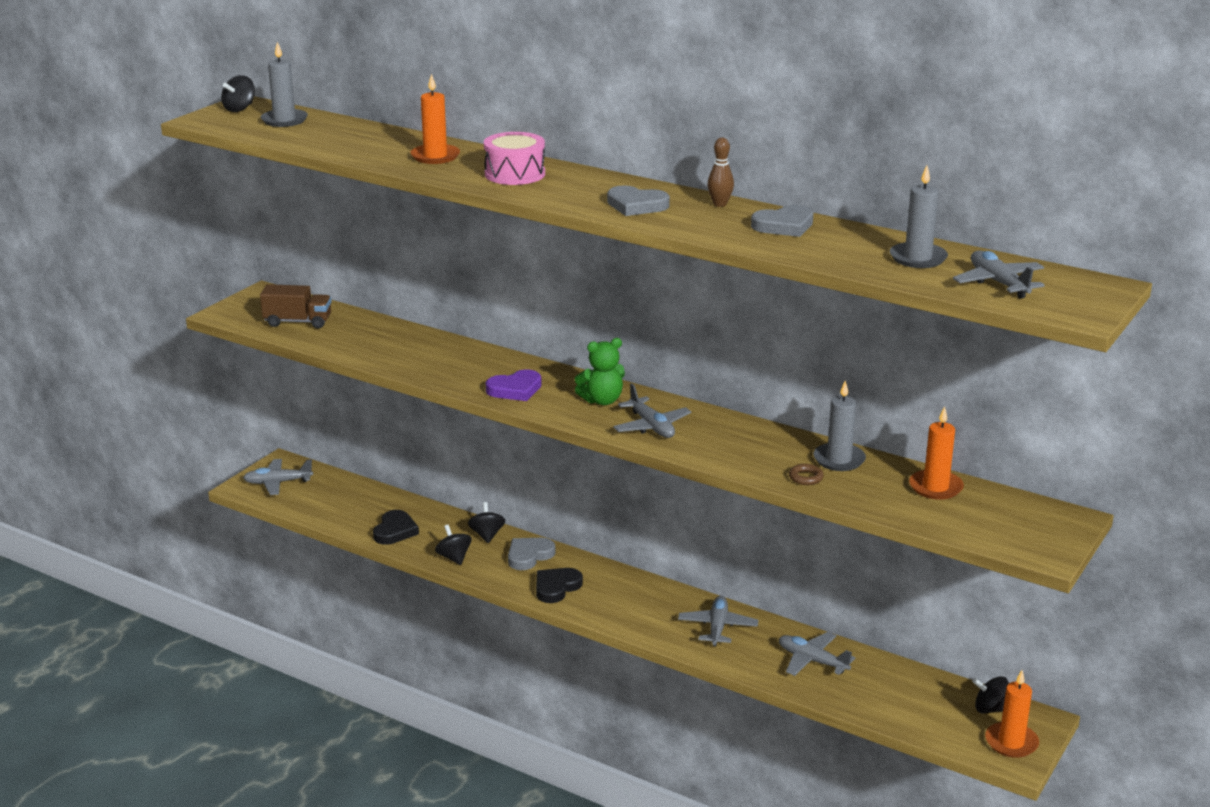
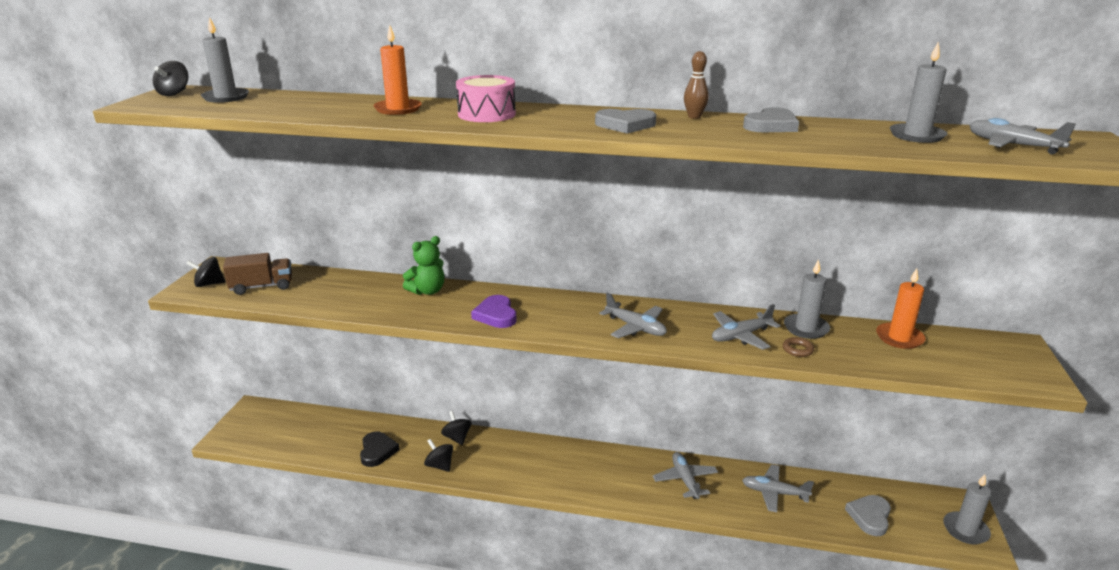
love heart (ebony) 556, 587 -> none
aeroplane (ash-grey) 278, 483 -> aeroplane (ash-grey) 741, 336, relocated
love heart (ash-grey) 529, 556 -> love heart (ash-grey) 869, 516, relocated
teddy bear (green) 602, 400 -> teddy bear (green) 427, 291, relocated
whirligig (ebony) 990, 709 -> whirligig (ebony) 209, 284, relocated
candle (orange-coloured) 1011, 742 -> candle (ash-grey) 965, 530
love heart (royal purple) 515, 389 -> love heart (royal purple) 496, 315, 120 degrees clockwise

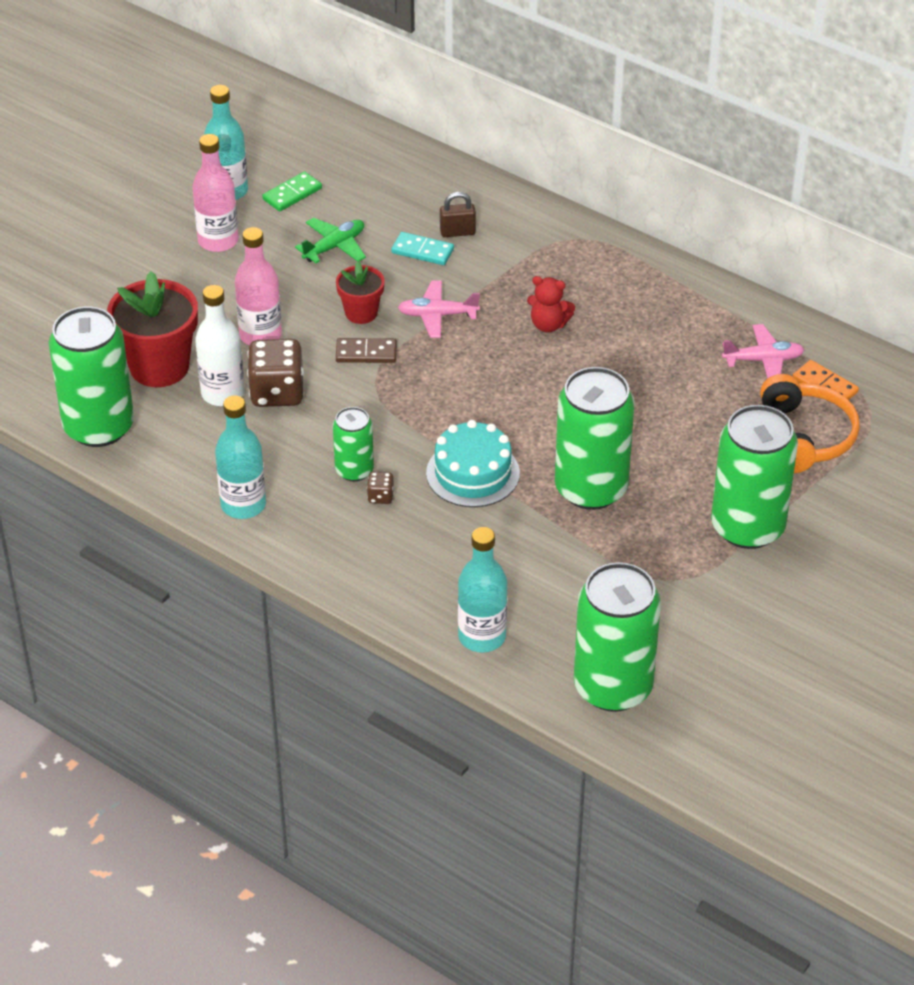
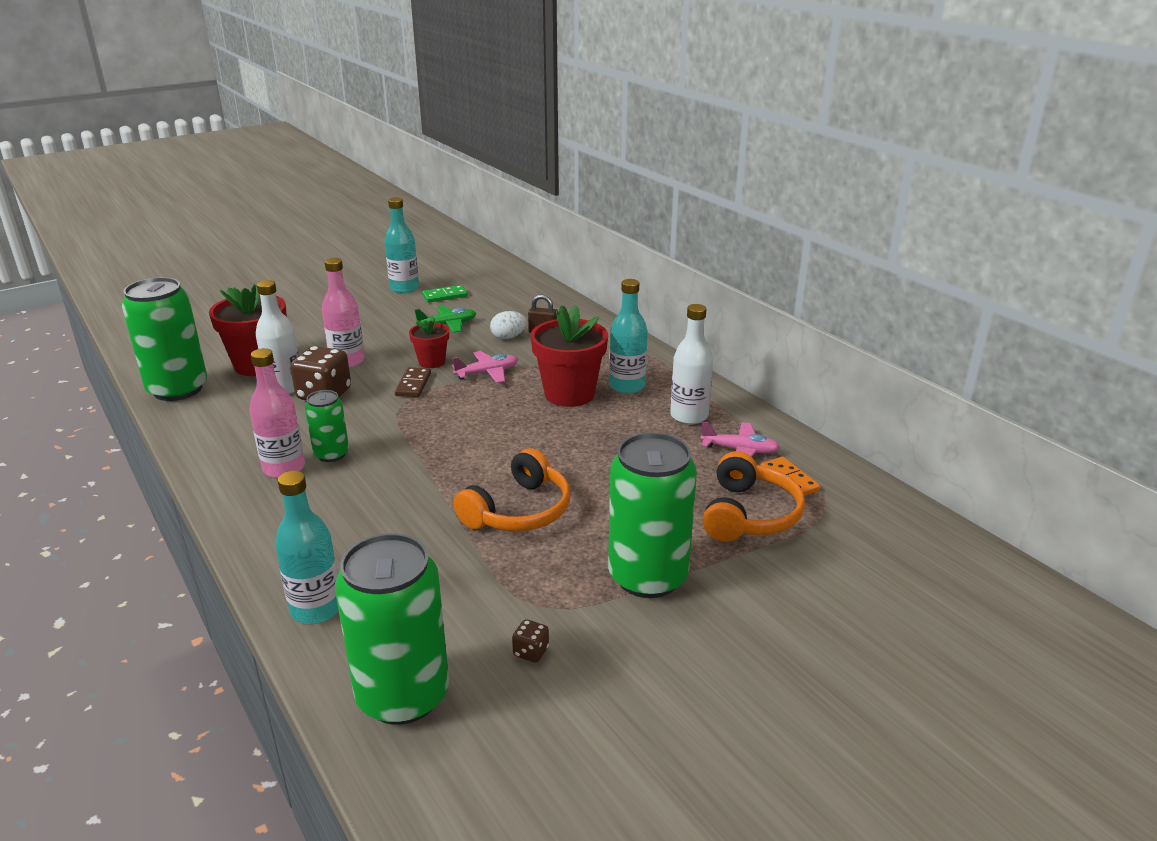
cake (aqua) 473, 473 -> none
none -> bottle (pure white) 689, 416
bottle (rosy) 218, 241 -> bottle (rosy) 284, 468, relocated
bottle (aqua) 243, 505 -> bottle (aqua) 627, 386, relocated
game die (brown) 380, 496 -> game die (brown) 531, 652, relocated
domino tile (aqua) 422, 251 -> toy egg (pure white) 508, 337
teddy bear (scarlet) 548, 325 -> flower pot (scarlet) 569, 394
can (green) 591, 488 -> headphones (orange-coloured) 518, 511
domino tile (brown) 366, 353 -> domino tile (brown) 413, 384, 75 degrees clockwise
aeroplane (rosy) 437, 315 -> aeroplane (rosy) 487, 373, 135 degrees clockwise

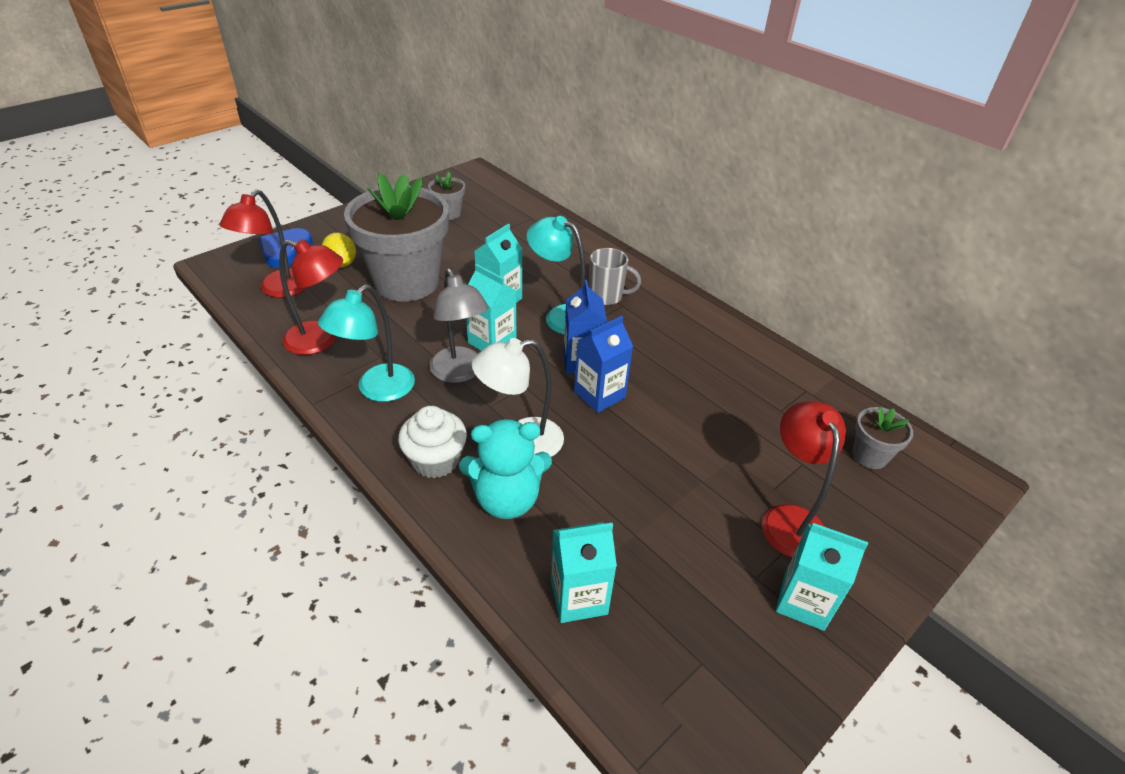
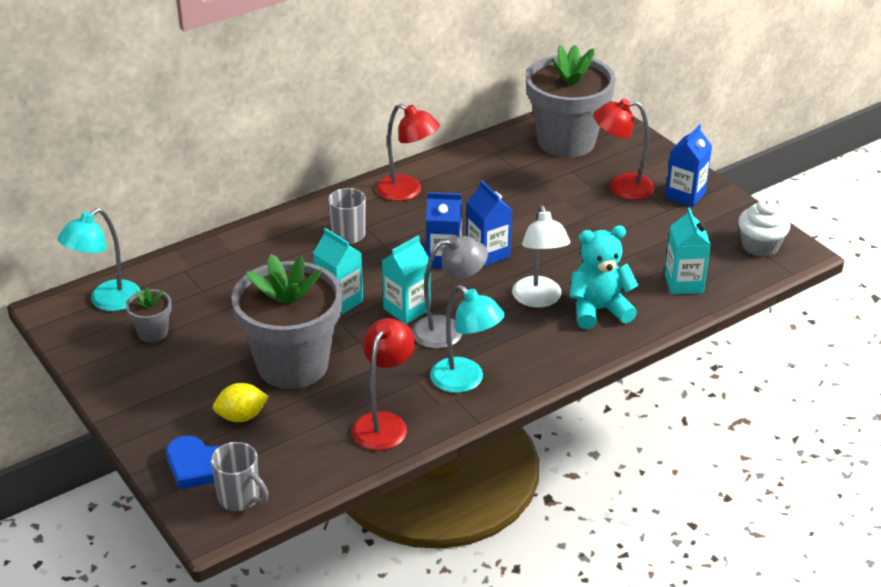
none -> tea mug (ash-grey) 240, 498
reading lamp (scarlet) 278, 290 -> reading lamp (scarlet) 407, 192, relocated
cupcake (pure white) 435, 460 -> cupcake (pure white) 760, 246, relocated
reading lamp (aqua) 560, 316 -> reading lamp (aqua) 107, 301, relocated
juice carton (aqua) 803, 601 -> juice carton (royal blue) 685, 195
teddy bear (aqua) 507, 499 -> teddy bear (aqua) 599, 310, 105 degrees counterclockwise
flower pot (ash-grey) 869, 456 -> flower pot (ash-grey) 566, 141, x2.32

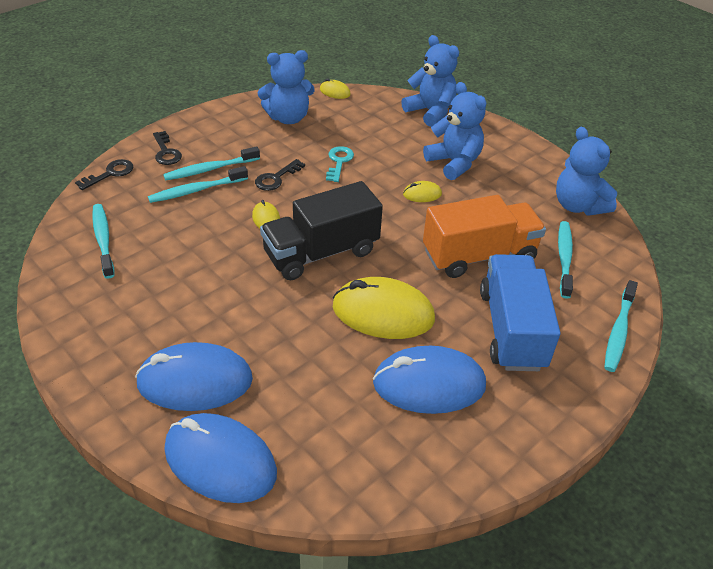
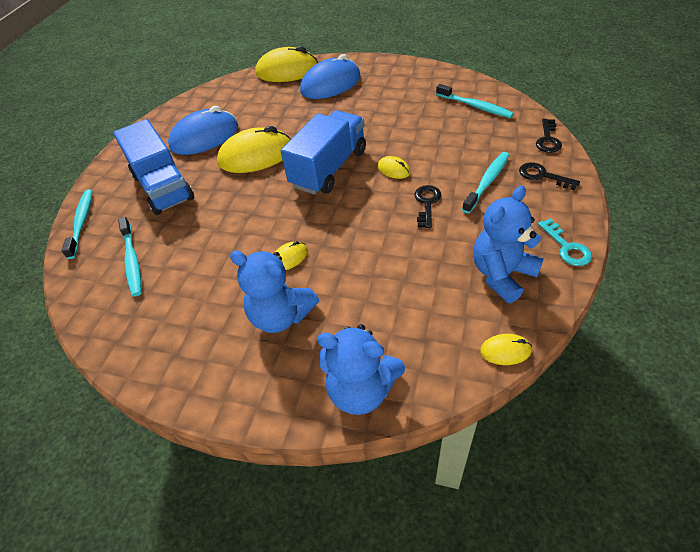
toothbrush (aqua) 196, 190 -> none
truck (orange-coloured) 479, 255 -> none
teddy bear (royal blue) 578, 206 -> none
door key (aqua) 339, 162 -> door key (aqua) 566, 247, relocated
computer mouse (royal blue) 220, 461 -> computer mouse (yellow) 287, 71
truck (ebony) 321, 253 -> truck (royal blue) 329, 168

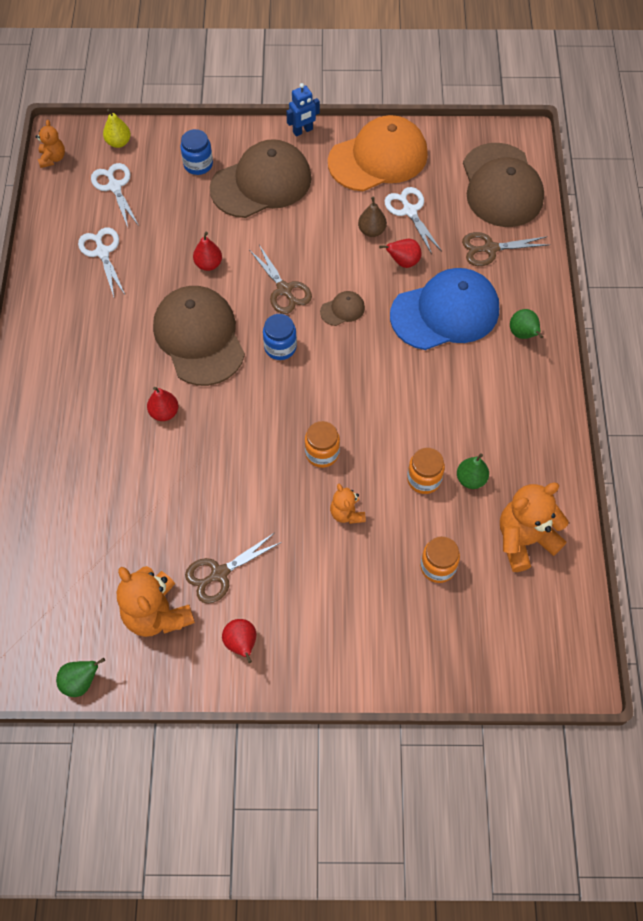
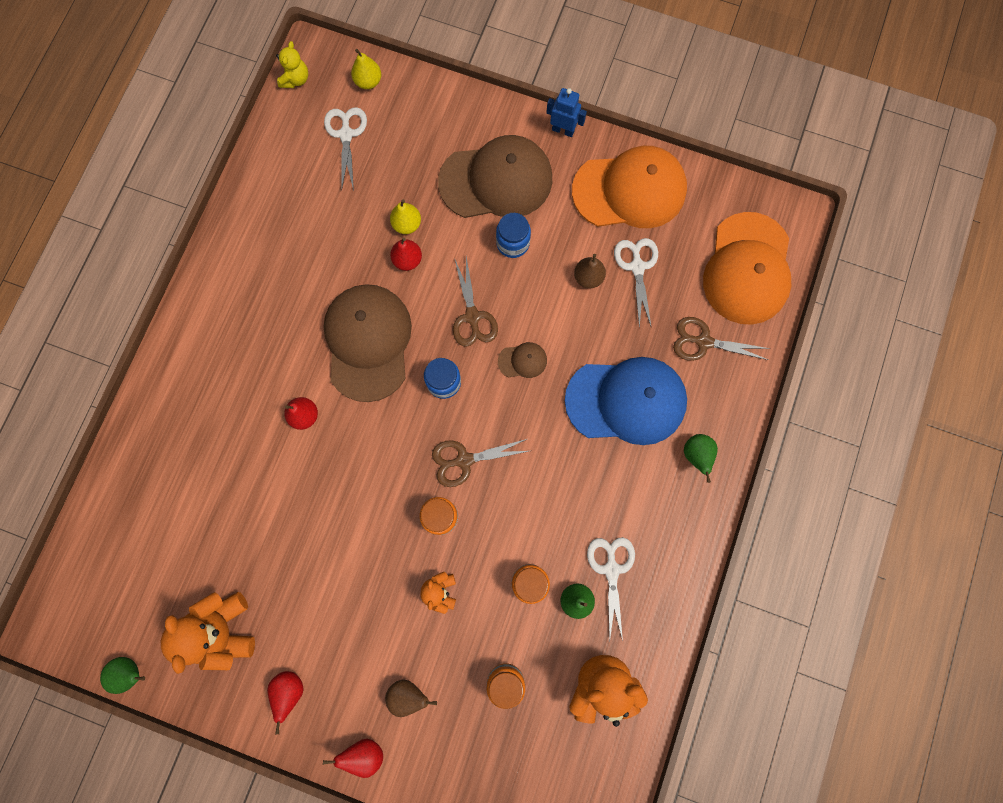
none -> pear fruit (brown) 408, 695
none -> pear fruit (yellow) 407, 224
pair of scissors (pure white) 102, 252 -> pair of scissors (pure white) 611, 569, relocated
preserve jar (royal blue) 198, 164 -> preserve jar (royal blue) 512, 243, relocated
pair of scissors (brown) 219, 573 -> pair of scissors (brown) 464, 460, relocated
pear fruit (scarlet) 403, 262 -> pear fruit (scarlet) 364, 753, relocated
teddy bear (orange-coloured) 52, 158 -> teddy bear (yellow) 296, 79
baseball cap (brown) 501, 186 -> baseball cap (orange-coloured) 747, 269
robot (royal blue) 303, 131 -> robot (royal blue) 563, 130, 150 degrees counterclockwise

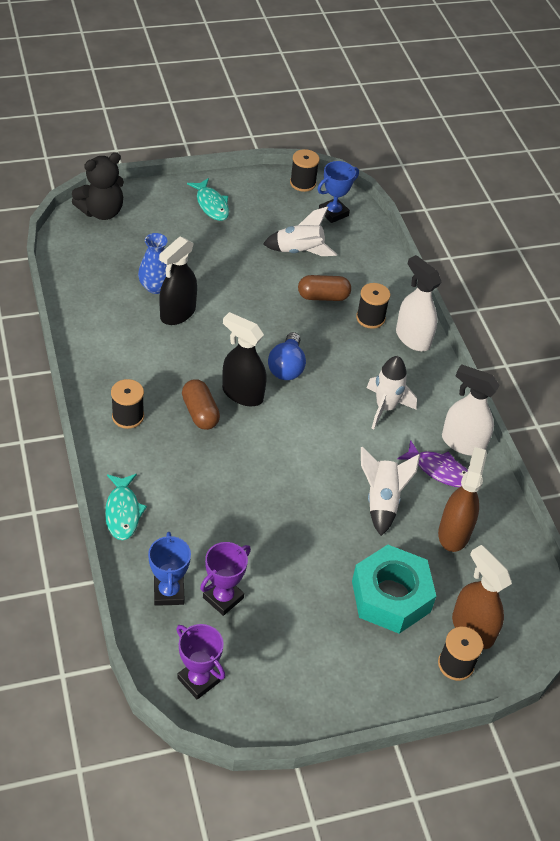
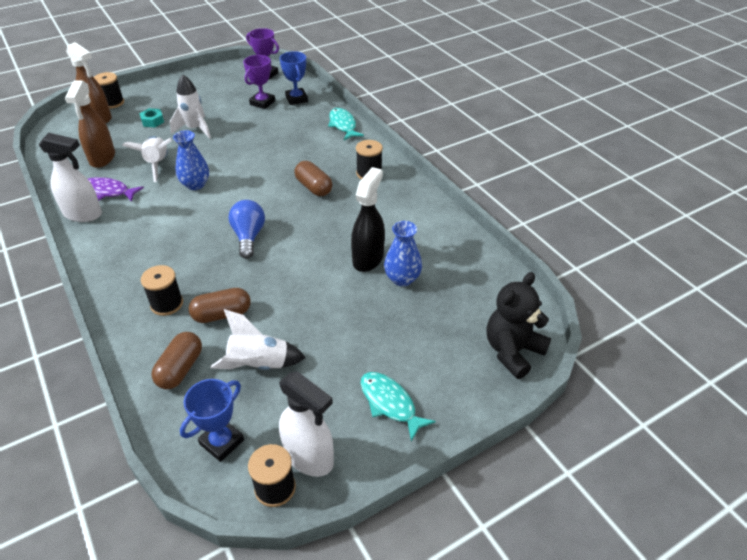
spray cleaner (ebony) 242, 394 -> none
none -> pill shape (brown) 180, 369
none -> flower vase (royal blue) 195, 184
rocket (pure white) 385, 408 -> rocket (pure white) 195, 129, relocated
spray cleaner (pure white) 412, 338 -> spray cleaner (pure white) 309, 457, relocated
hexagon nut (aqua) 391, 596 -> hexagon nut (aqua) 152, 121, x0.42

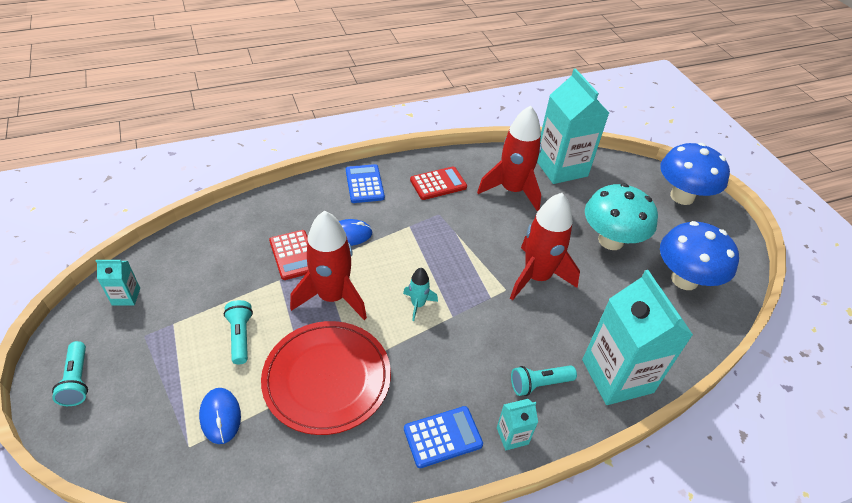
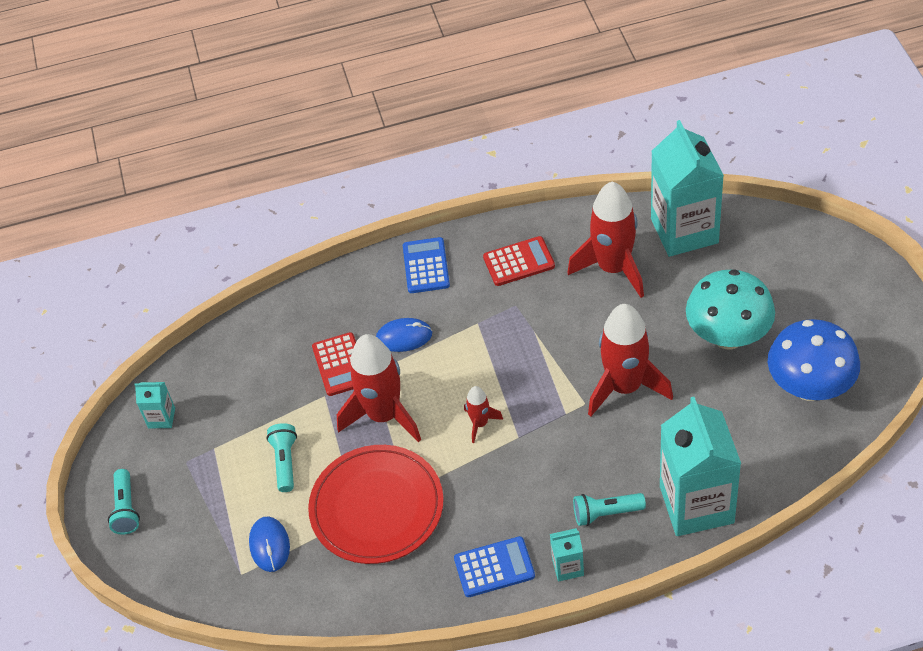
mushroom (royal blue) 682, 196 -> none
rocket (aqua) 418, 305 -> rocket (scarlet) 480, 423

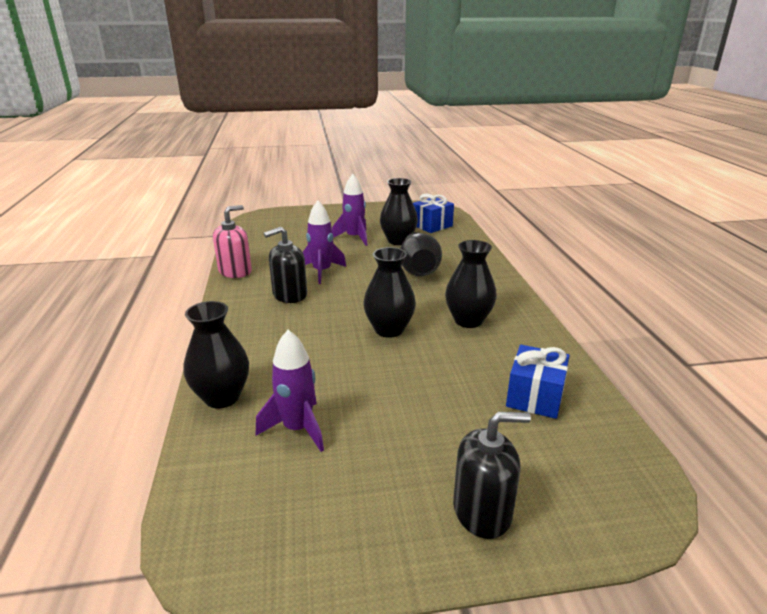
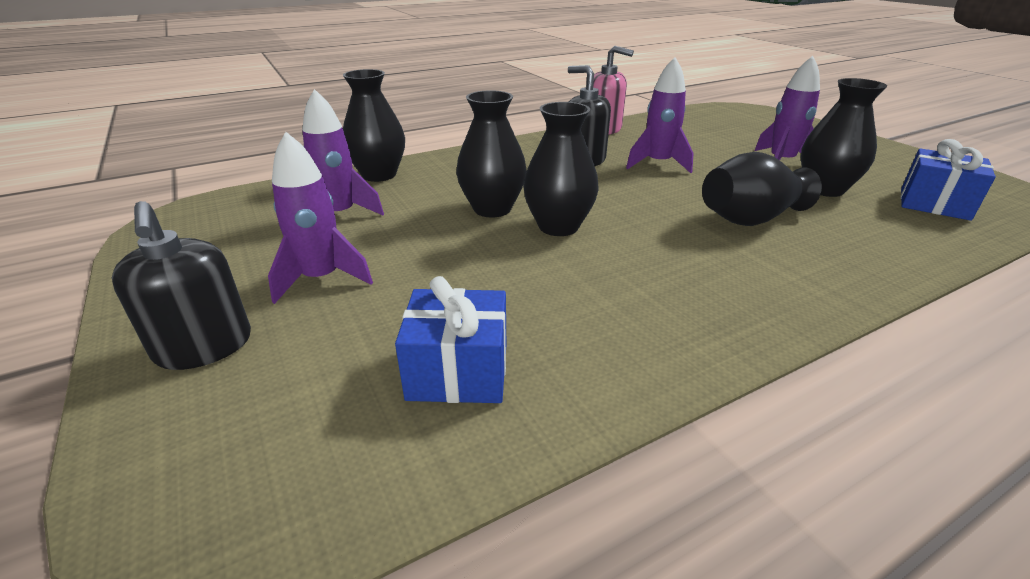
none -> rocket (royal purple) 322, 279
flower vase (ebony) 468, 320 -> flower vase (ebony) 492, 209, relocated

